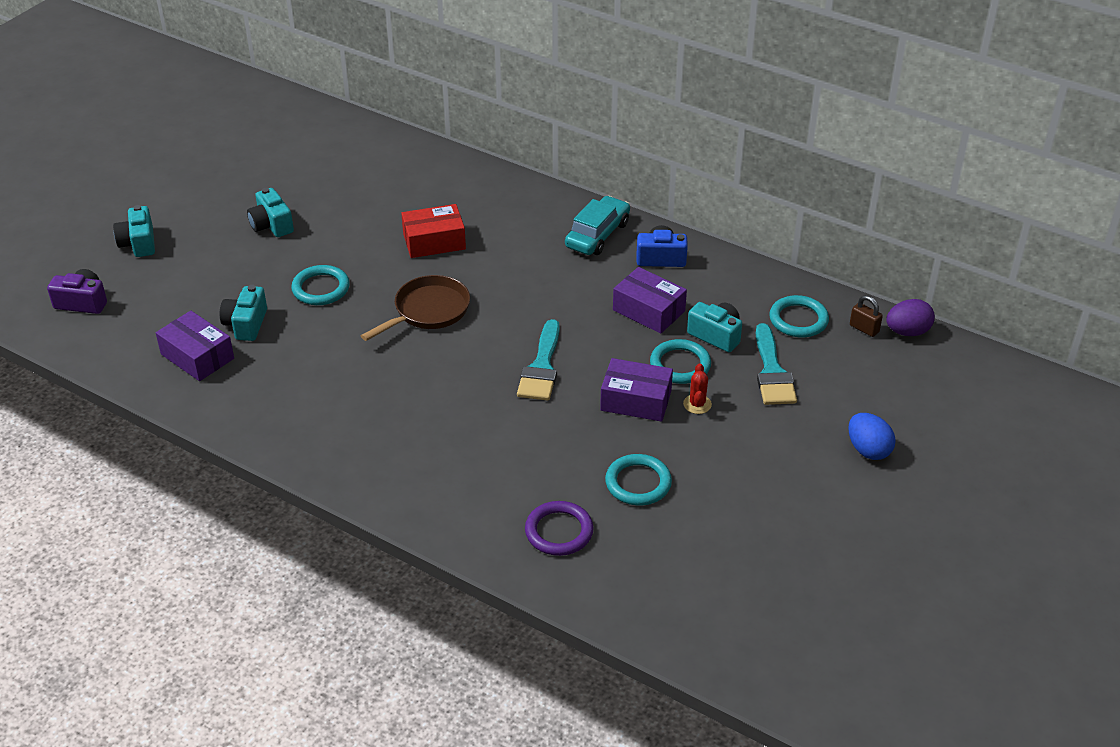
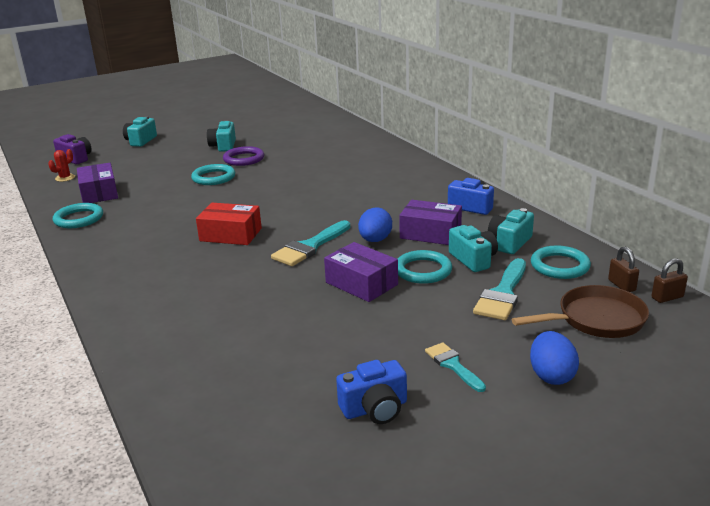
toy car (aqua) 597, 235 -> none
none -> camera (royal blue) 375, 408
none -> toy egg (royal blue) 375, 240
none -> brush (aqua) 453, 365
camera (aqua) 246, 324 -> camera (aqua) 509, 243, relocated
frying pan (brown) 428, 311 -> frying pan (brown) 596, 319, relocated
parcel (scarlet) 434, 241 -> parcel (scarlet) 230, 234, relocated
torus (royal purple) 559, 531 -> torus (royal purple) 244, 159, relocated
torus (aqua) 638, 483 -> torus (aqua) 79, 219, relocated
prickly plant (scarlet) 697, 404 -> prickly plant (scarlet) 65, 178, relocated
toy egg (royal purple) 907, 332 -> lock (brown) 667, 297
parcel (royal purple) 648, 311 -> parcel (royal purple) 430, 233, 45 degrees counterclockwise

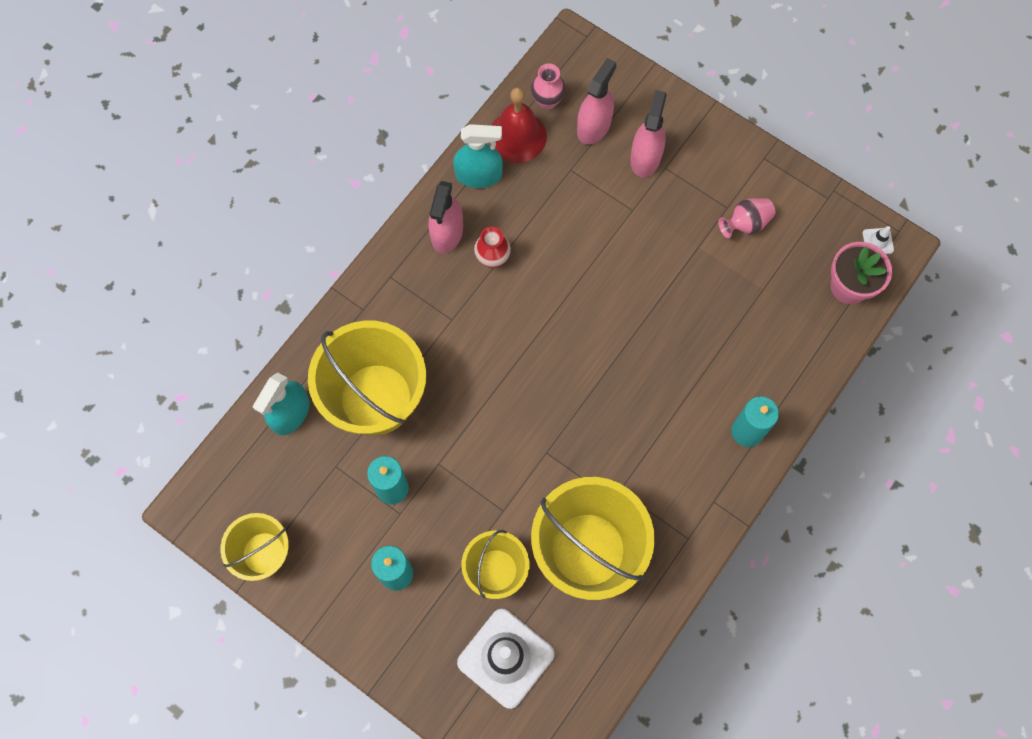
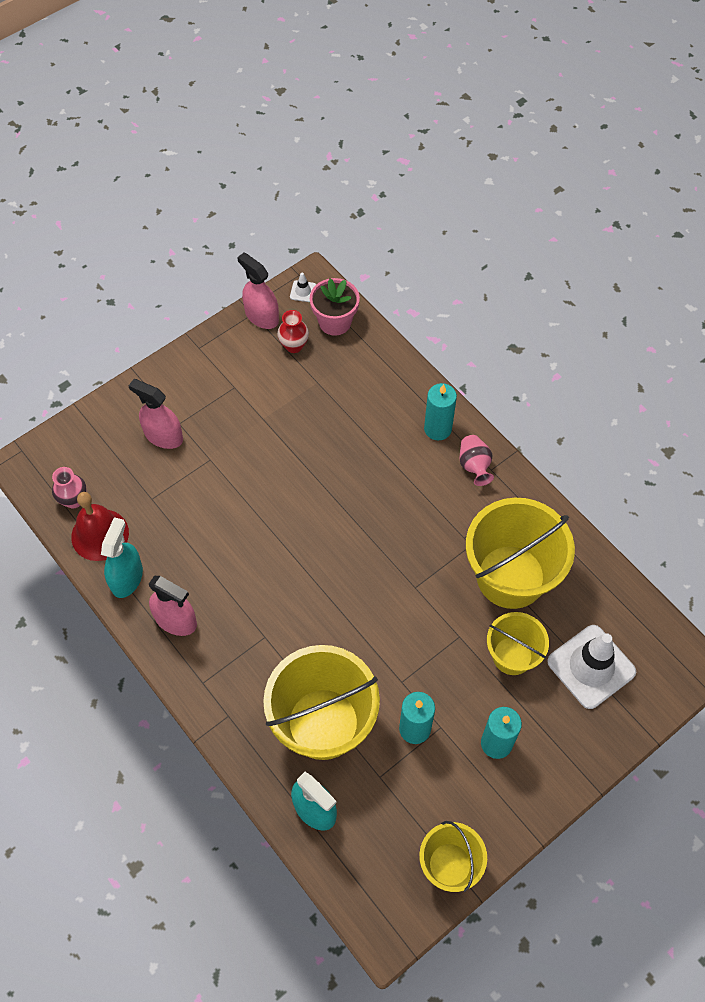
flower vase (scarlet) 493, 259 -> flower vase (scarlet) 294, 346, relocated
spray cleaner (rosy) 594, 126 -> spray cleaner (rosy) 261, 316, relocated
flower vase (rosy) 745, 224 -> flower vase (rosy) 474, 466, relocated

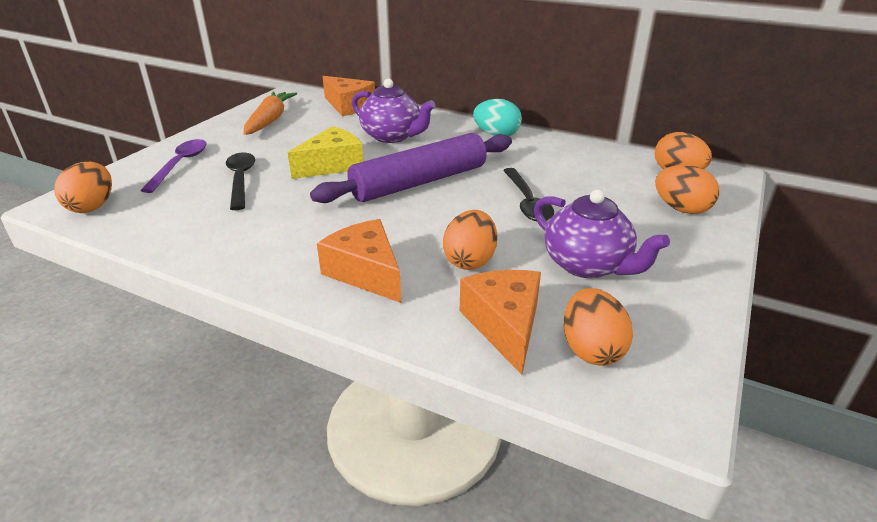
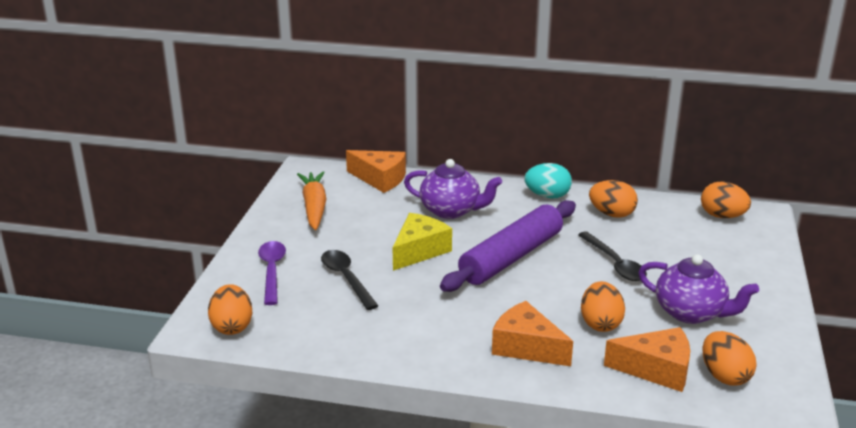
toy egg (orange-coloured) 681, 209 -> toy egg (orange-coloured) 612, 214, relocated
piece of cheese (orange-coloured) 505, 325 -> piece of cheese (orange-coloured) 656, 370, 120 degrees clockwise

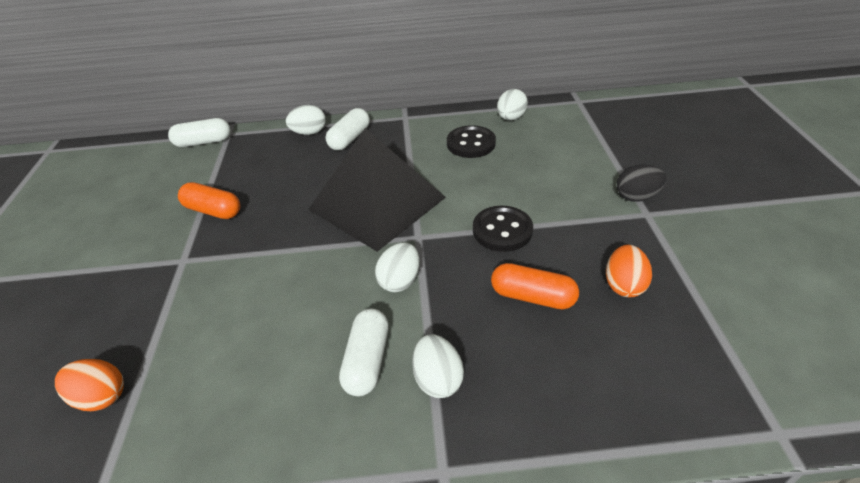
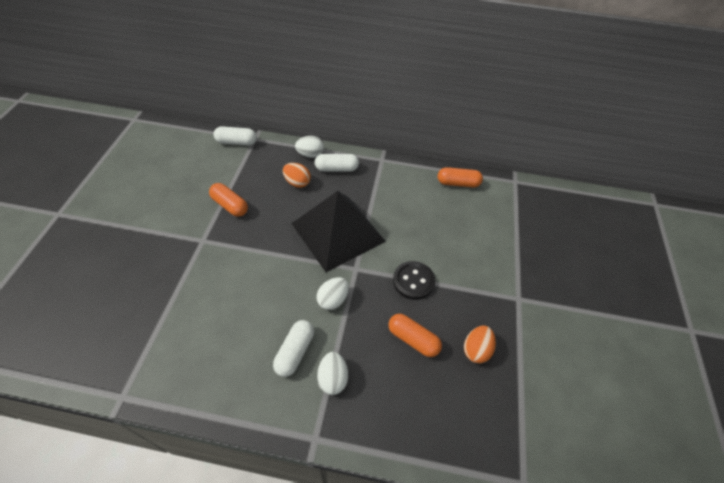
sewing button (ebony) 471, 143 -> none
toy egg (ebony) 636, 197 -> none
toy egg (orange-coloured) 101, 396 -> toy egg (orange-coloured) 297, 182, relocated
toy egg (pure white) 511, 118 -> pill shape (orange-coloured) 458, 183
pill shape (pure white) 350, 139 -> pill shape (pure white) 336, 169, 45 degrees clockwise

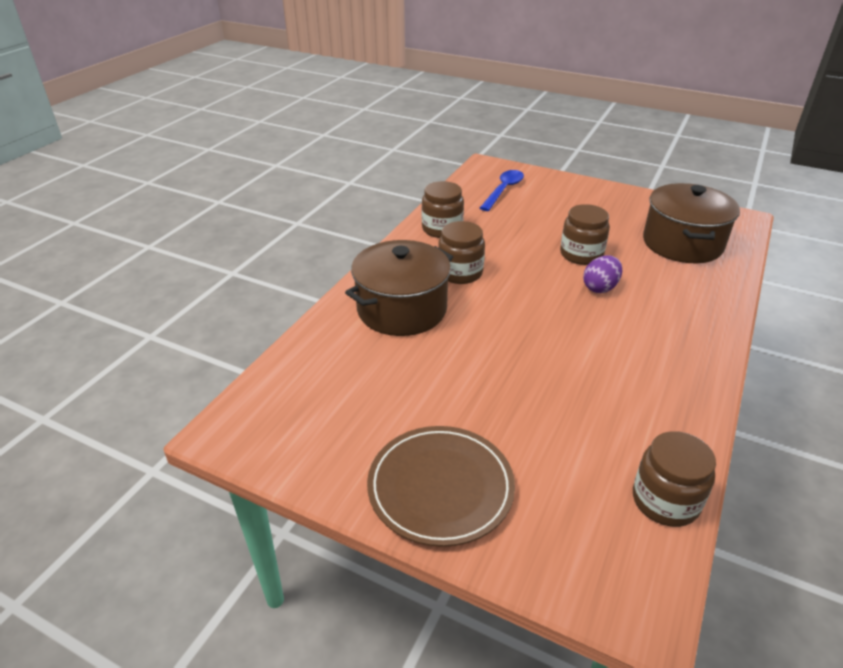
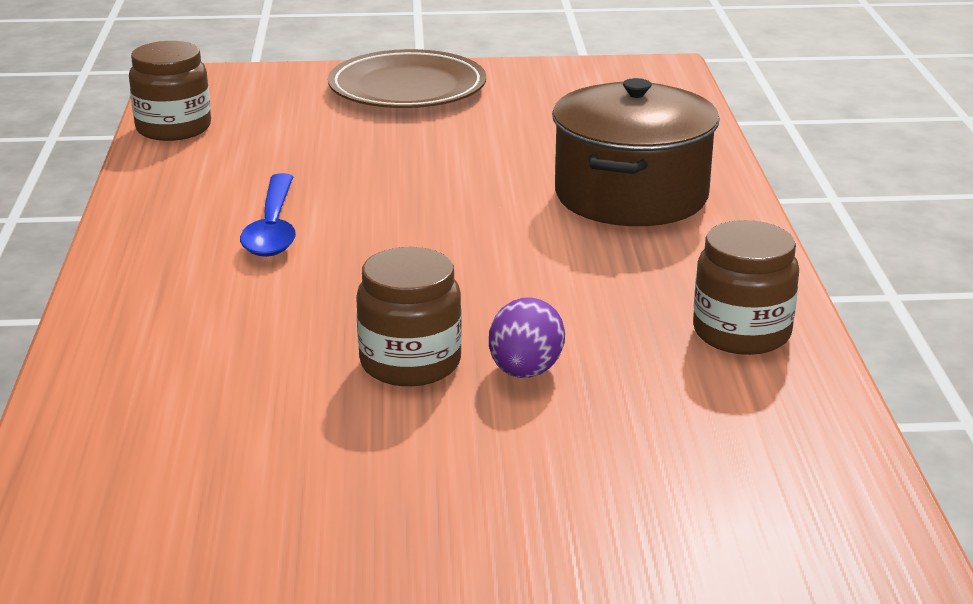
preserve jar (brown) 460, 273 -> none
cooking pot (brown) 682, 243 -> none
spoon (royal blue) 503, 190 -> spoon (royal blue) 273, 229, relocated
toy egg (royal purple) 600, 288 -> toy egg (royal purple) 525, 371, relocated

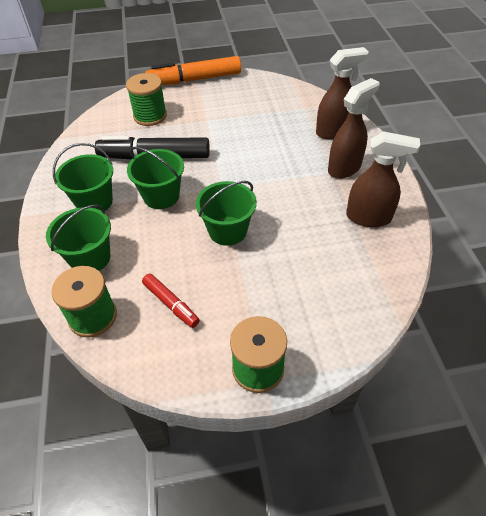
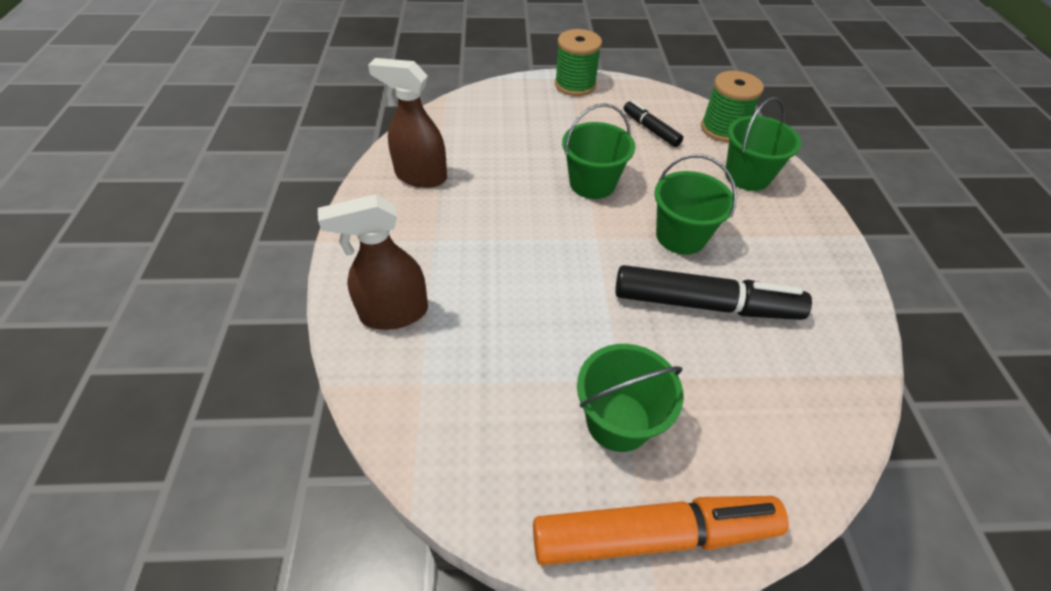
bobbin (green) 150, 116 -> none
spray cleaner (brown) 344, 168 -> none
bucket (green) 94, 202 -> bucket (green) 618, 421, relocated
felt pen (scarlet) 171, 304 -> felt pen (ebony) 650, 129

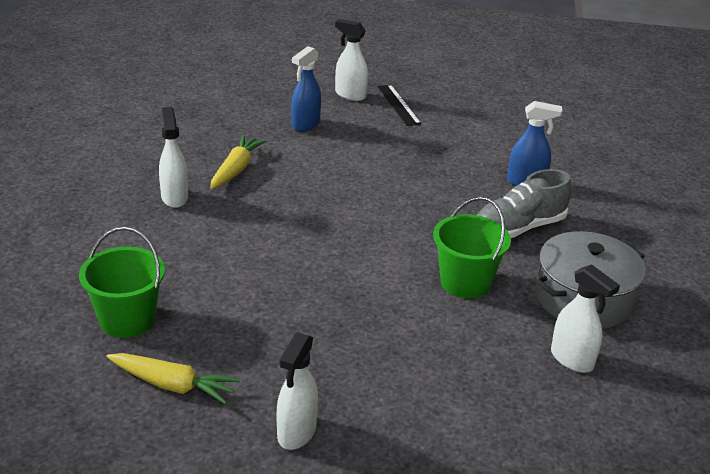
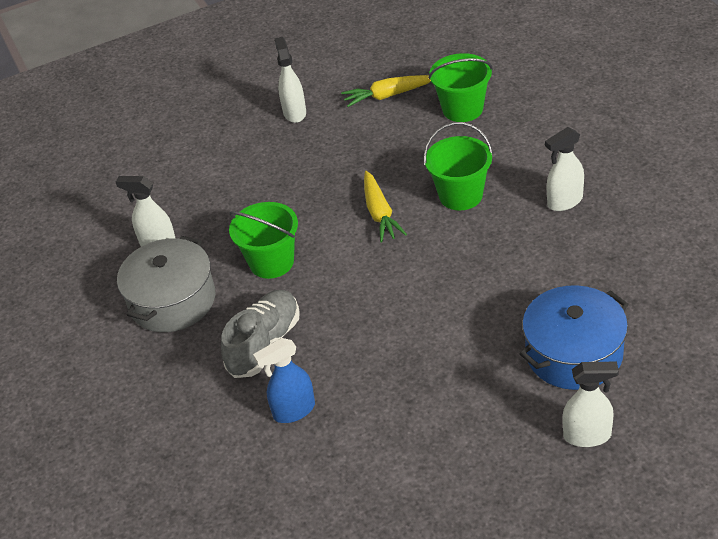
straightedge (ebony) 398, 105 -> none
none -> bucket (green) 460, 195
toy carrot (yellow) 235, 170 -> toy carrot (yellow) 380, 213, relocated
spray cleaner (royal blue) 305, 124 -> cooking pot (royal blue) 574, 353
spray cleaner (pure white) 174, 197 -> spray cleaner (pure white) 564, 201, 105 degrees clockwise

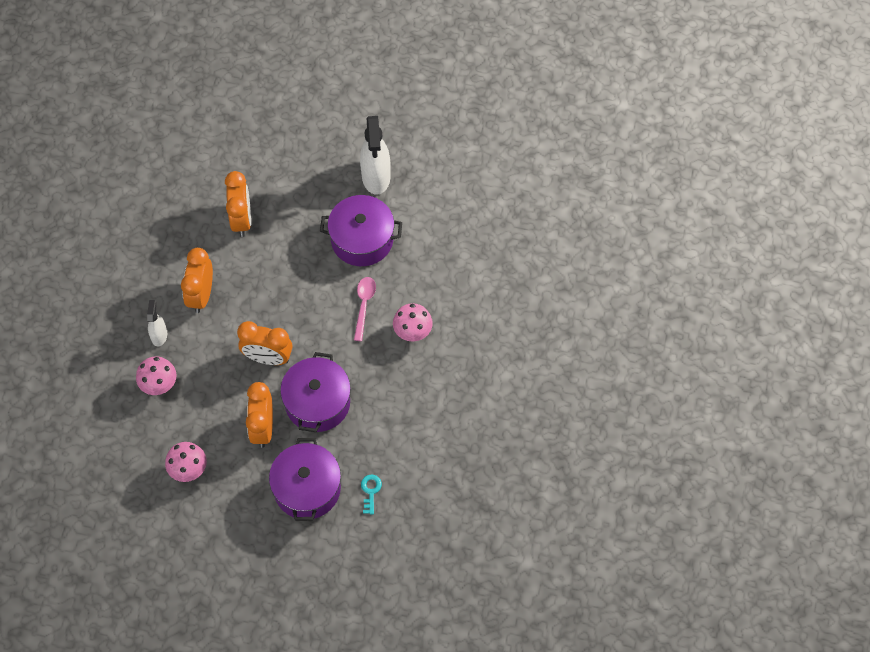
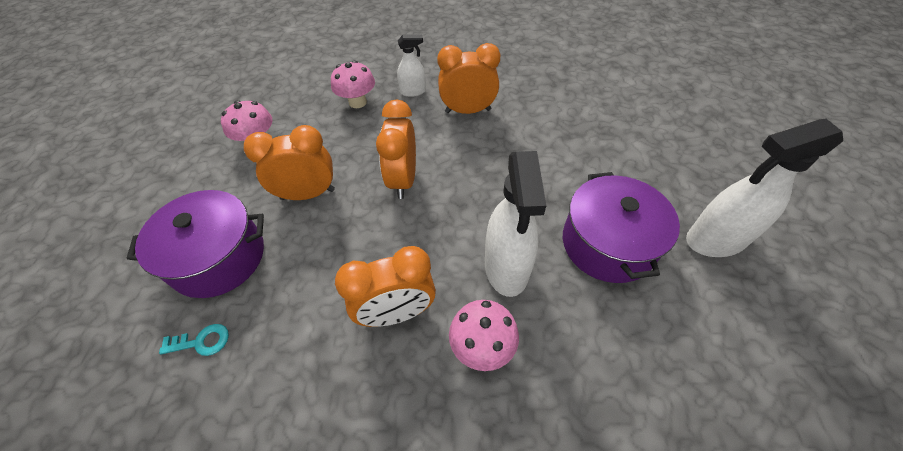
cooking pot (royal purple) 317, 402 -> none
clock (orange-coloured) 241, 219 -> clock (orange-coloured) 396, 313, relocated
spoon (rosy) 364, 305 -> spray cleaner (pure white) 506, 268

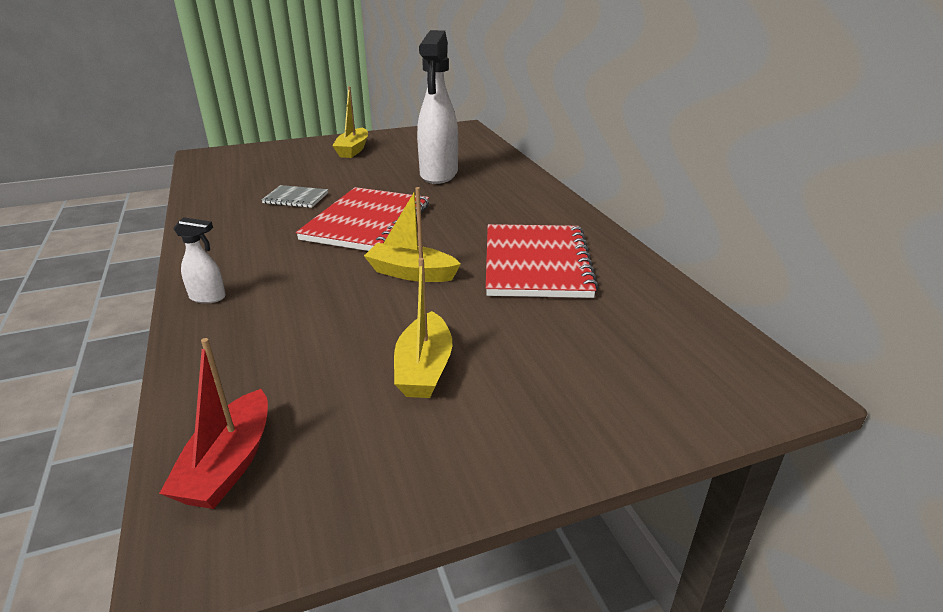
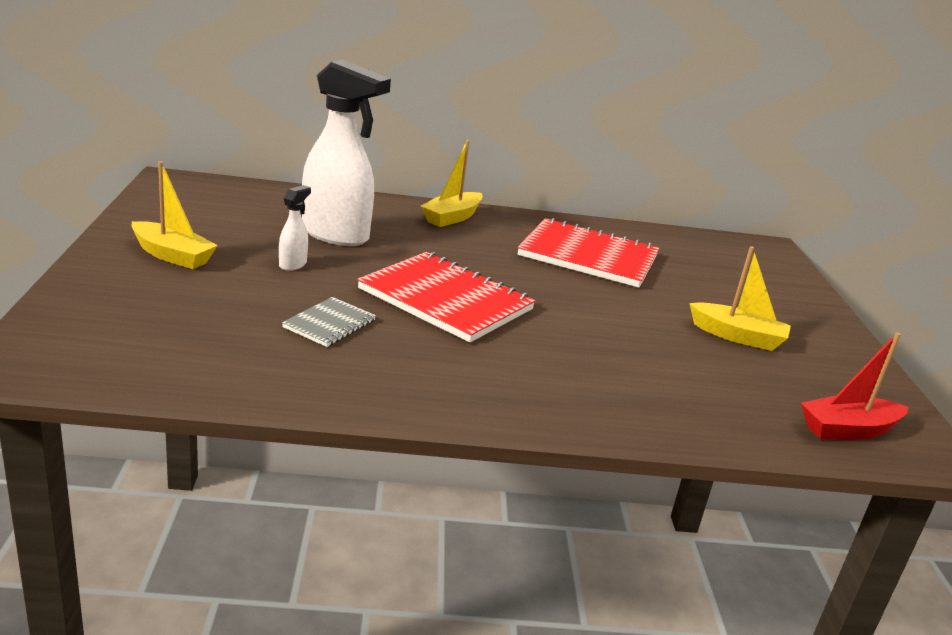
spray cleaner (pure white) 208, 297 -> spray cleaner (pure white) 293, 264, relocated
boat (yellow) 411, 273 -> boat (yellow) 452, 217, relocated
boat (scarlet) 229, 464 -> boat (scarlet) 848, 430, 135 degrees clockwise

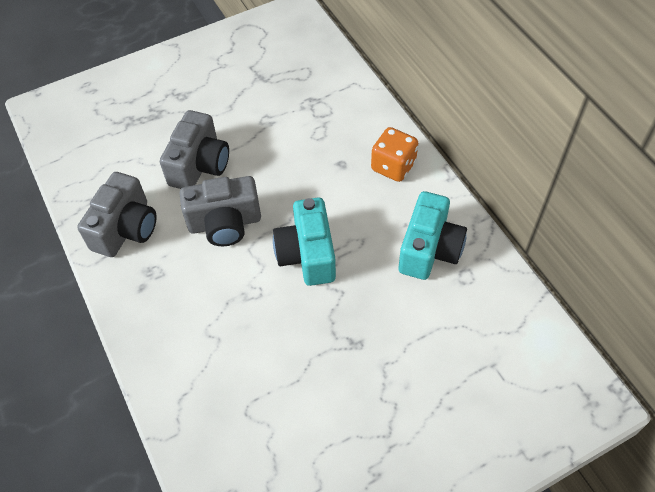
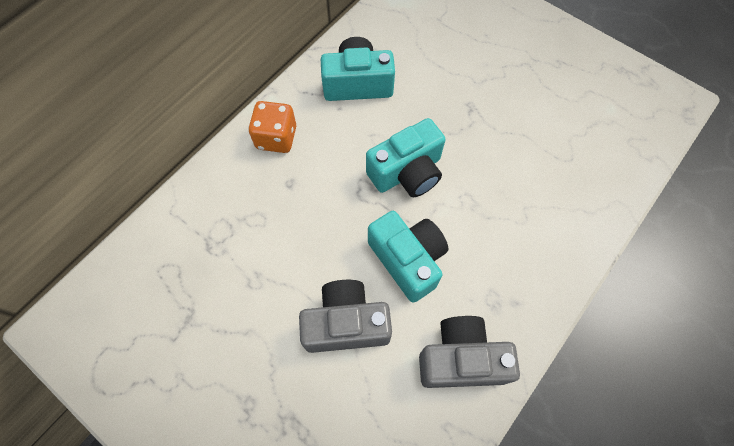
camera (ash-grey) 225, 223 -> camera (aqua) 408, 260

